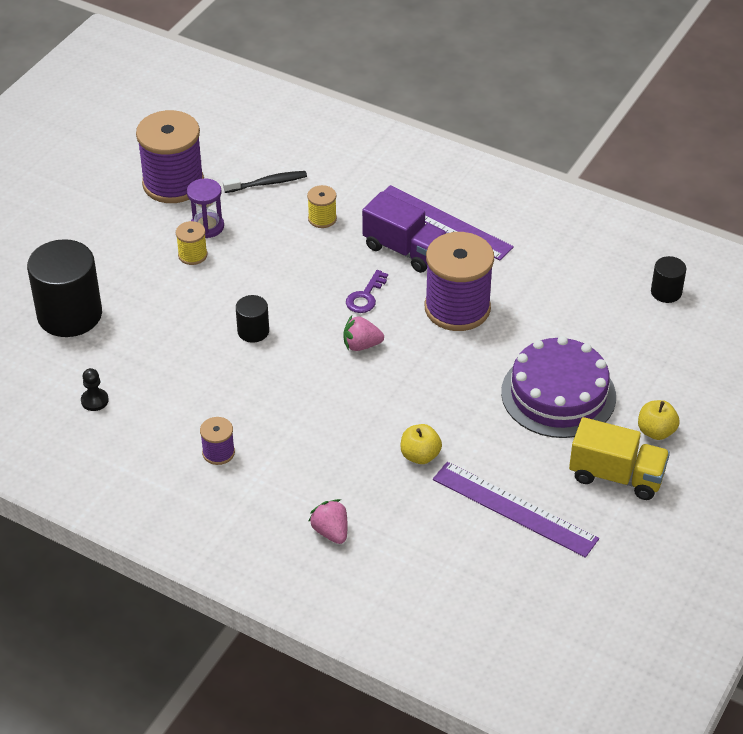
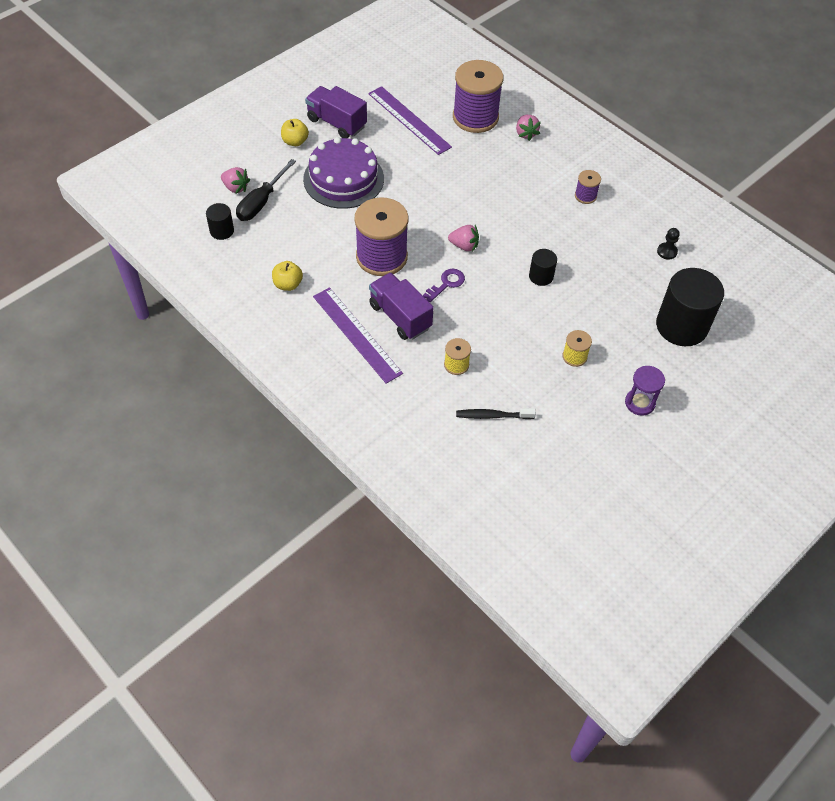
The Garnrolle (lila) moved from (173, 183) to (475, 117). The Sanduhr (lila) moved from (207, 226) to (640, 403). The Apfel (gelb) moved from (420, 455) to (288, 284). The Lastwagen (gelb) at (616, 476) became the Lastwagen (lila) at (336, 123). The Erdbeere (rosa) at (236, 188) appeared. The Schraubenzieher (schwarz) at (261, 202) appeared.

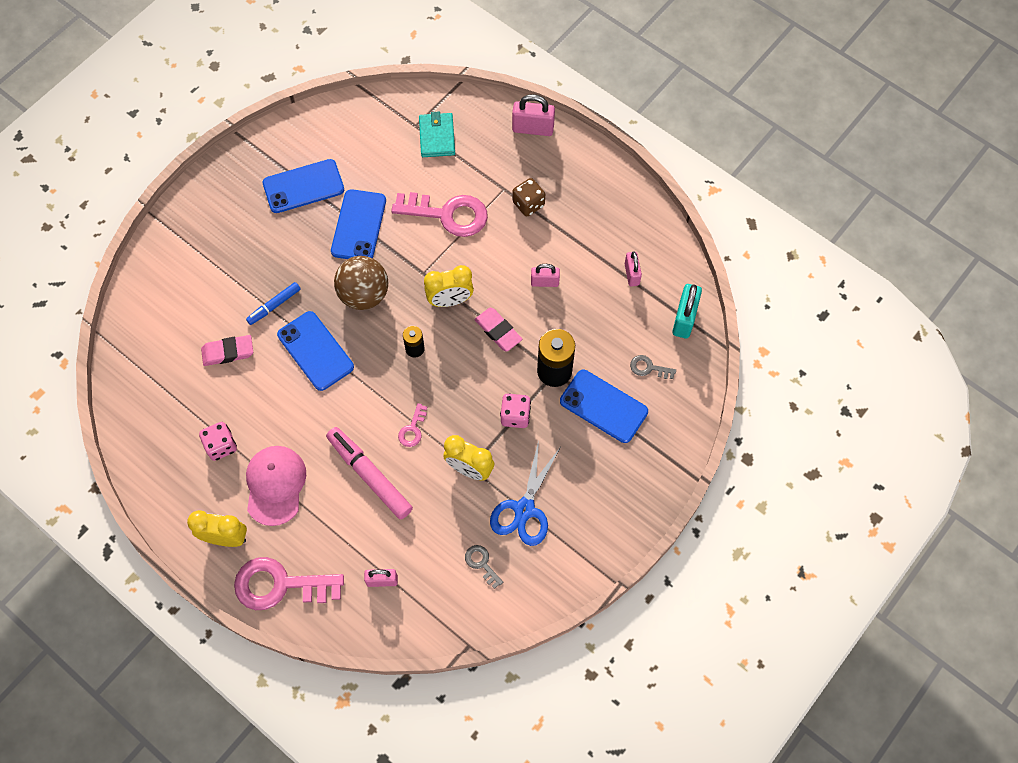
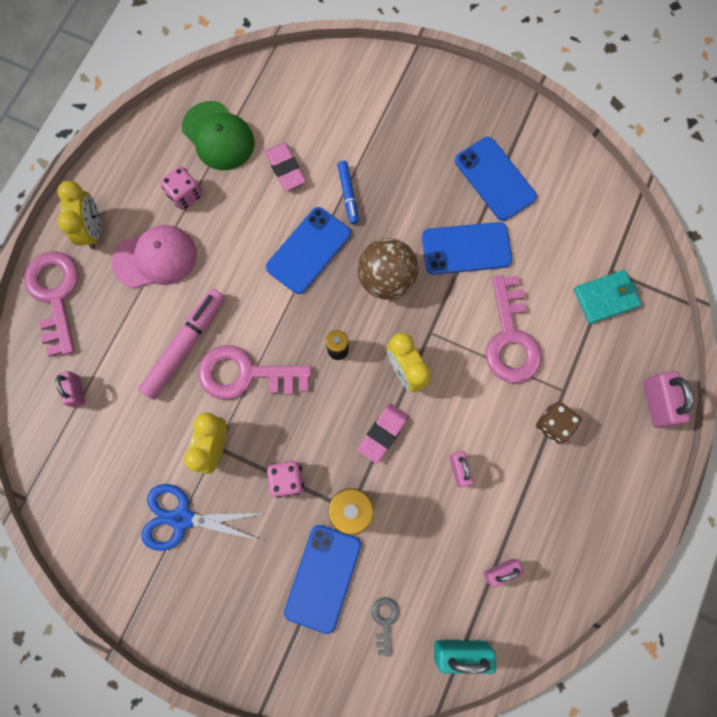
The Filzstift (blau) at (274, 306) turned 135 degrees counterclockwise. The Schlüssel (rosa) at (413, 429) changed to 2.20 times the size. The Schlüssel (grau) at (481, 563) disappeared. The Kappe (grün) at (218, 136) appeared.

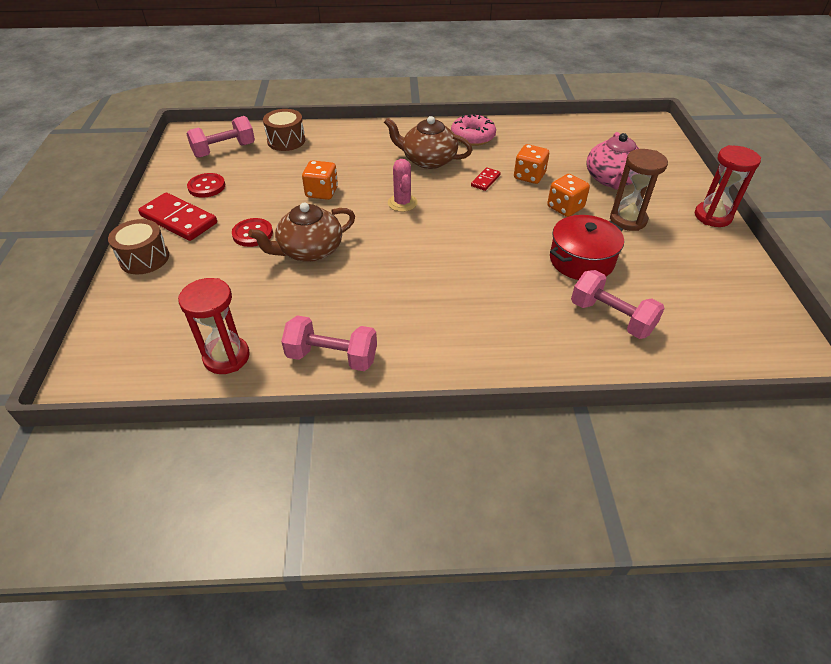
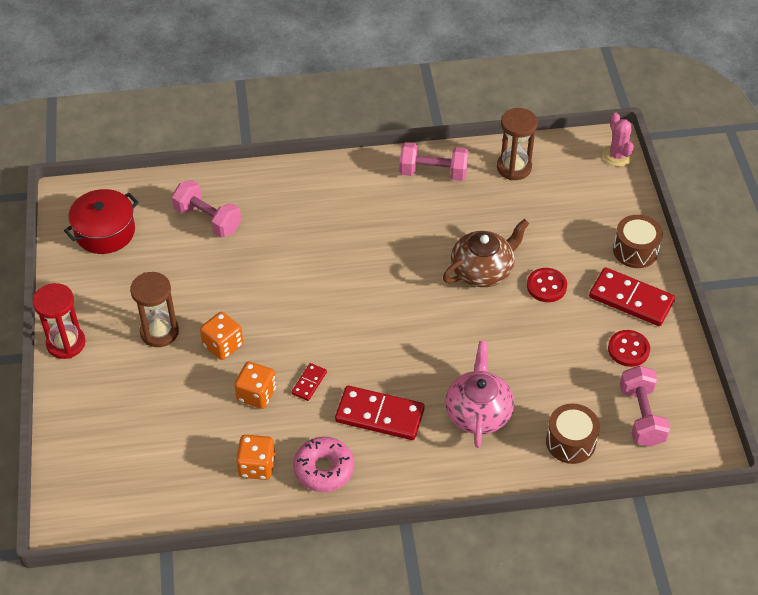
The Sanduhr (rot) at (226, 357) became the Sanduhr (braun) at (514, 167). The Hantel (rosa) at (224, 150) turned 60 degrees counterclockwise. The Spielwürfel (orange) moved from (322, 192) to (257, 466). The Teekanne (braun) at (428, 160) was replaced by the Dominostein (rot) at (379, 415). The Kaktus (rosa) moved from (402, 203) to (617, 156). The Kochtopf (rot) moved from (581, 260) to (105, 232). The Teekanne (rosa) moved from (611, 179) to (478, 412).

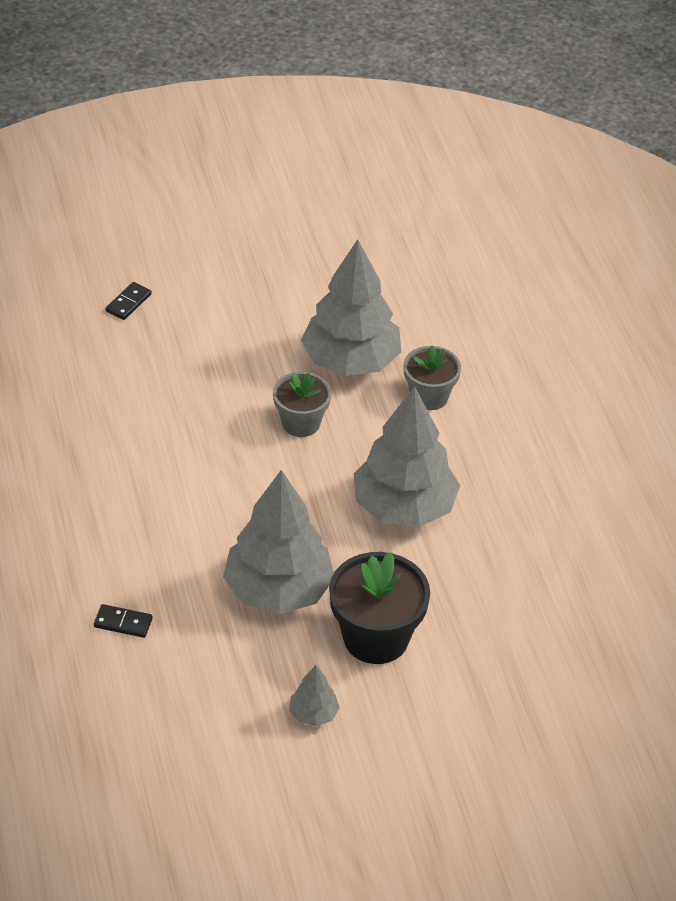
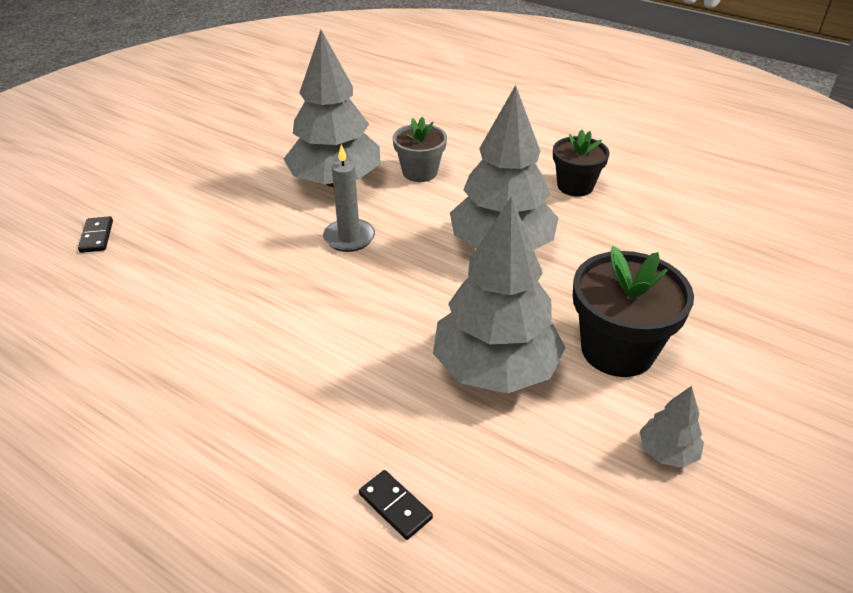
The Dominostein (schwarz) at (123, 623) turned 75 degrees clockwise. The Blumentopf (grau) at (301, 423) was replaced by the Kerze (grau) at (349, 238). The Blumentopf (schwarz) at (575, 186) appeared.

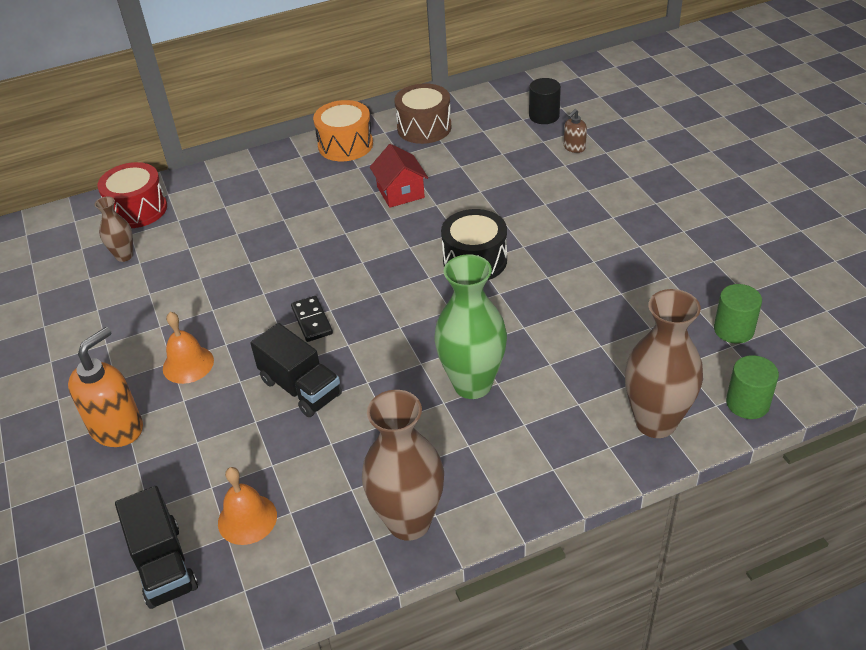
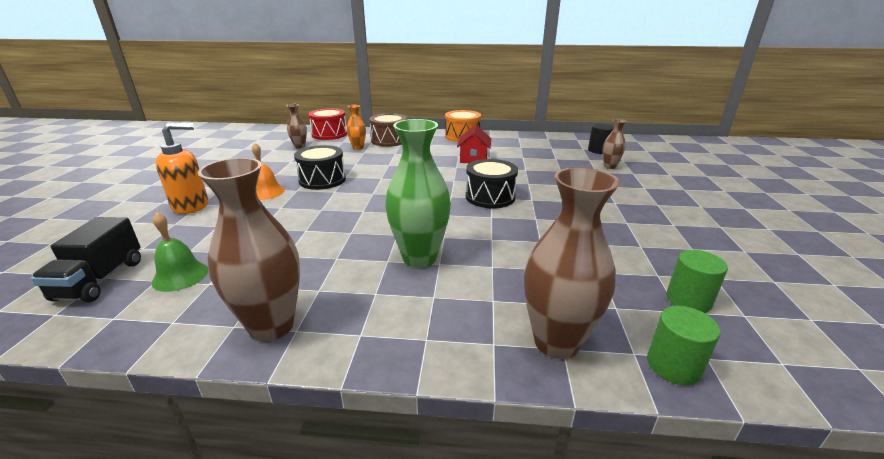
The Glocke (orange) at (247, 519) became the Glocke (grün) at (180, 276). The Lastwagen (schwarz) at (301, 388) disappeared. The Dominostein (schwarz) at (312, 320) disappeared. The Trommel (braun) moved from (424, 128) to (389, 140). The Seifenspender (braun) at (574, 148) was replaced by the Vase (braun) at (609, 166). The Trommel (schwarz) at (322, 180) appeared. The Vase (orange) at (358, 148) appeared.

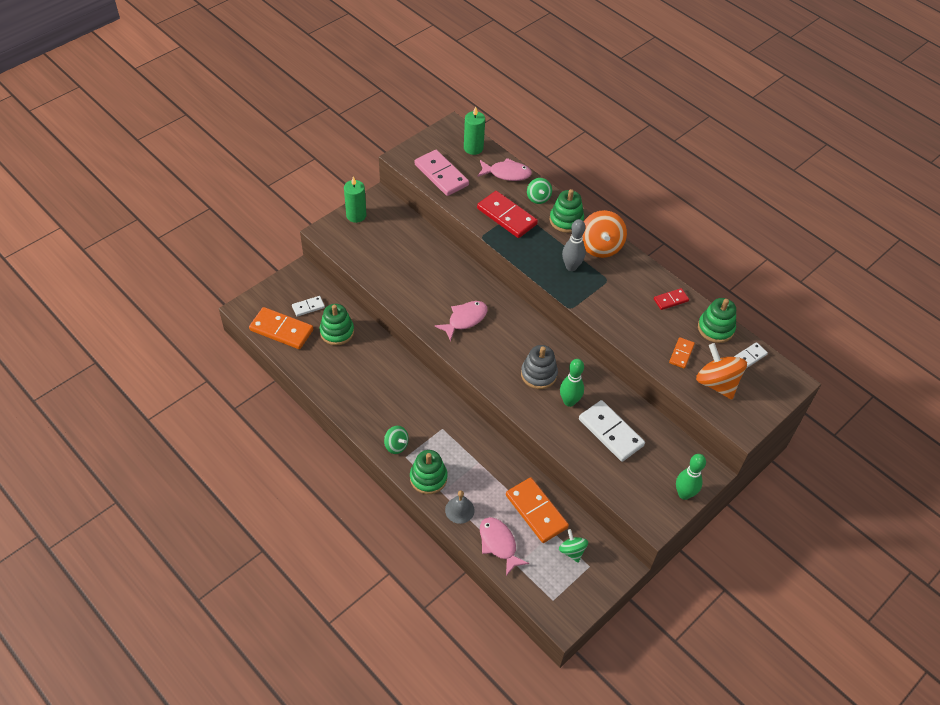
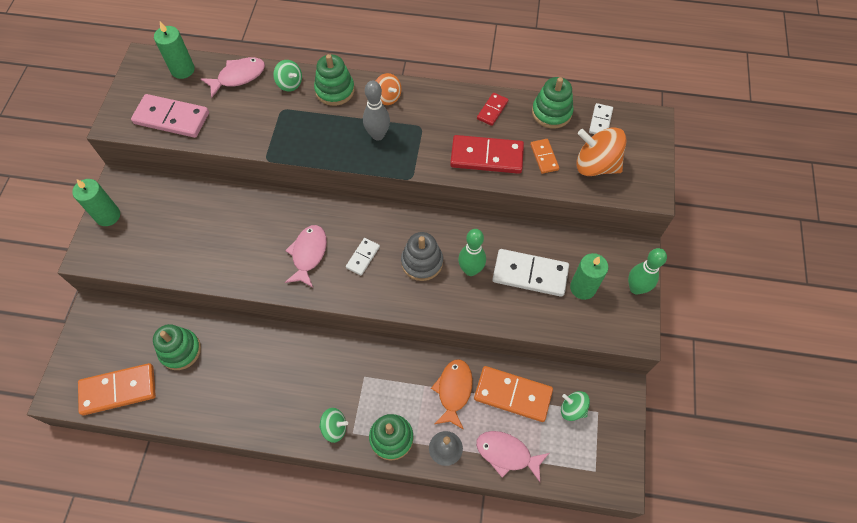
The Dominostein (weiß) moved from (308, 307) to (363, 257). The Dominostein (rot) moved from (506, 216) to (486, 157). The Kreisel (orange) at (600, 246) changed to 0.57 times the size. The Fisch (orange) at (454, 391) appeared. The Kerze (grün) at (583, 288) appeared.

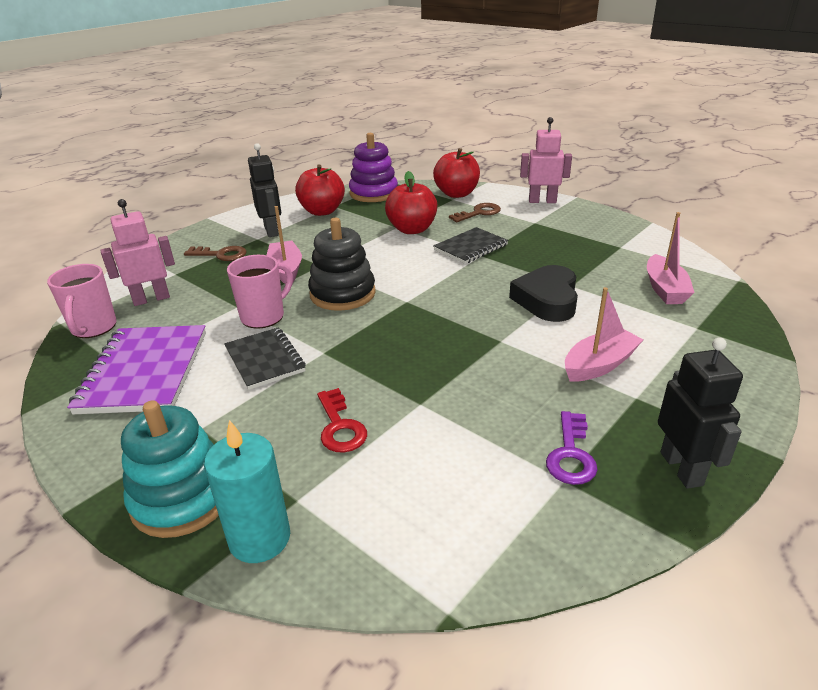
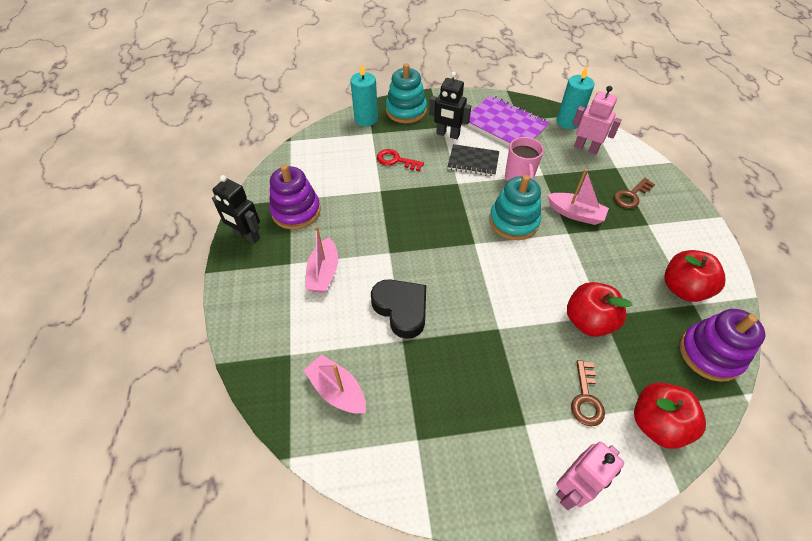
The Tasse (rosa) at (93, 328) was replaced by the Kerze (türkis) at (568, 122). The Roboter (rosa) at (151, 299) turned 75 degrees counterclockwise. The Roboter (schwarz) moved from (272, 231) to (447, 134). The Stapelspielzeug (schwarz) at (342, 294) became the Stapelspielzeug (türkis) at (514, 221). The Notizbuch (schwarz) at (471, 247) disappeared. The Schlüssel (lila) at (571, 455) was replaced by the Stapelspielzeug (lila) at (296, 211).

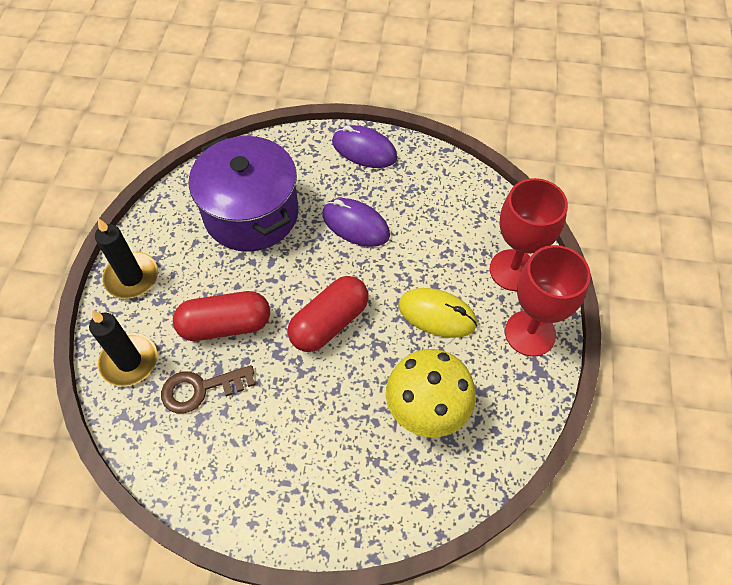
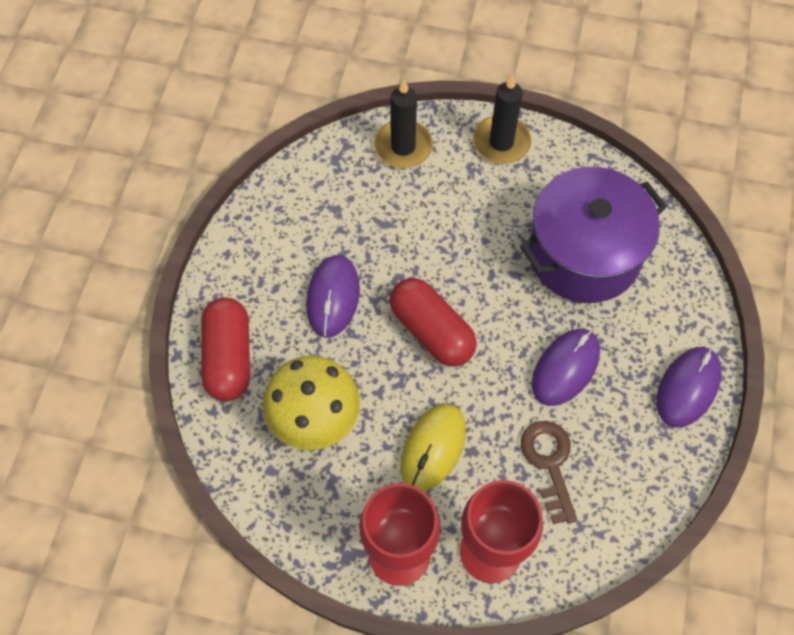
The Schlüssel (braun) moved from (200, 389) to (549, 463). The Kapsel (rot) moved from (225, 325) to (228, 357). The Computermaus (lila) at (333, 297) appeared.

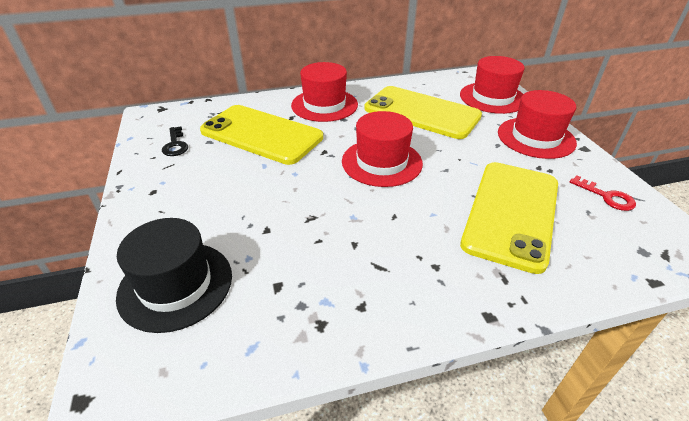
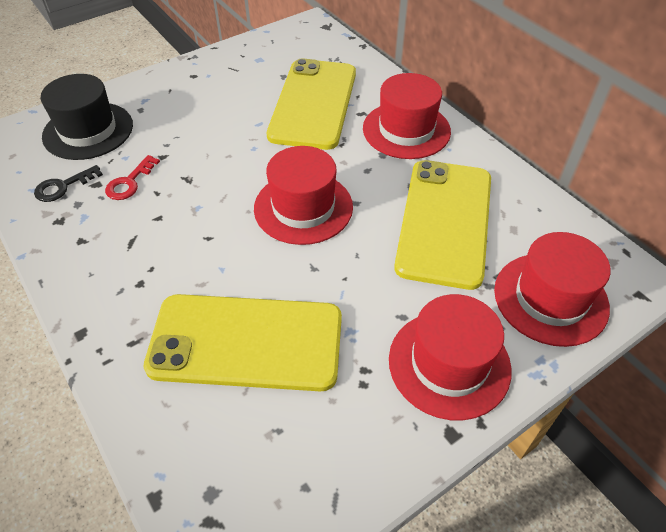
The Schlüssel (schwarz) moved from (175, 144) to (63, 186). The Schlüssel (rot) moved from (606, 196) to (130, 182).

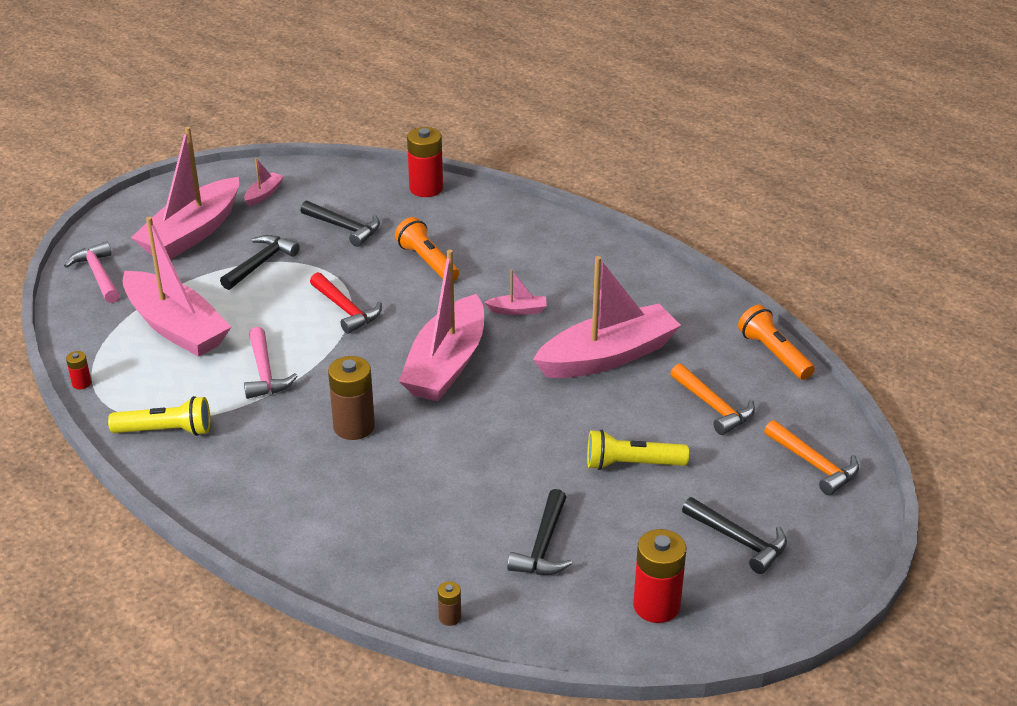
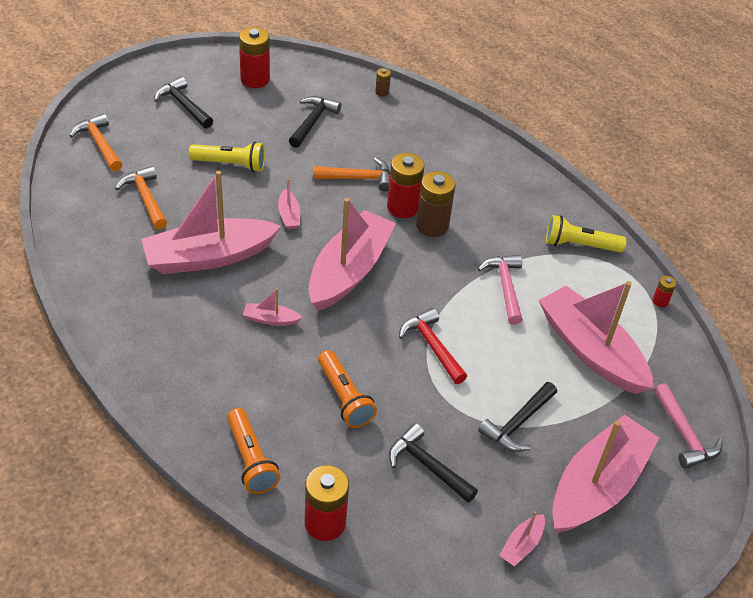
The Taschenlampe (orange) moved from (774, 354) to (251, 459). The Boot (rosa) at (289, 215) appeared. The Hammer (orange) at (358, 178) appeared. The Batterie (rot) at (403, 207) appeared.

